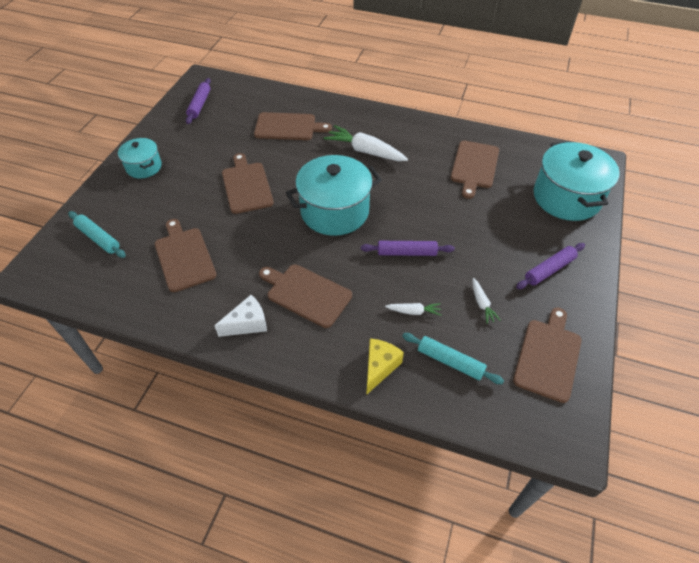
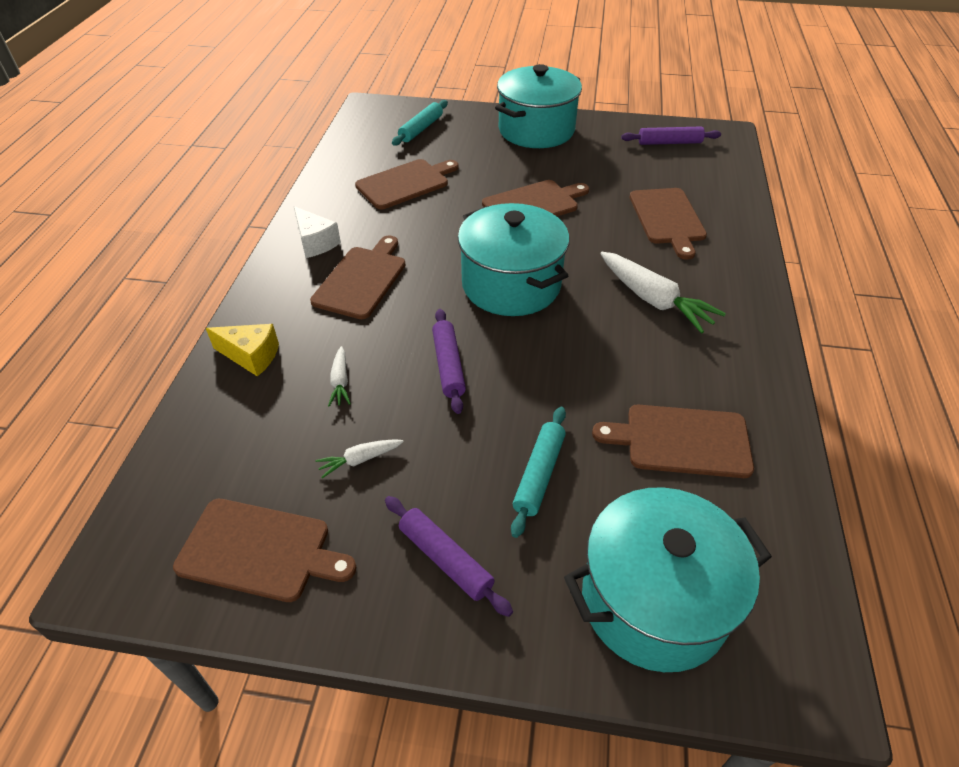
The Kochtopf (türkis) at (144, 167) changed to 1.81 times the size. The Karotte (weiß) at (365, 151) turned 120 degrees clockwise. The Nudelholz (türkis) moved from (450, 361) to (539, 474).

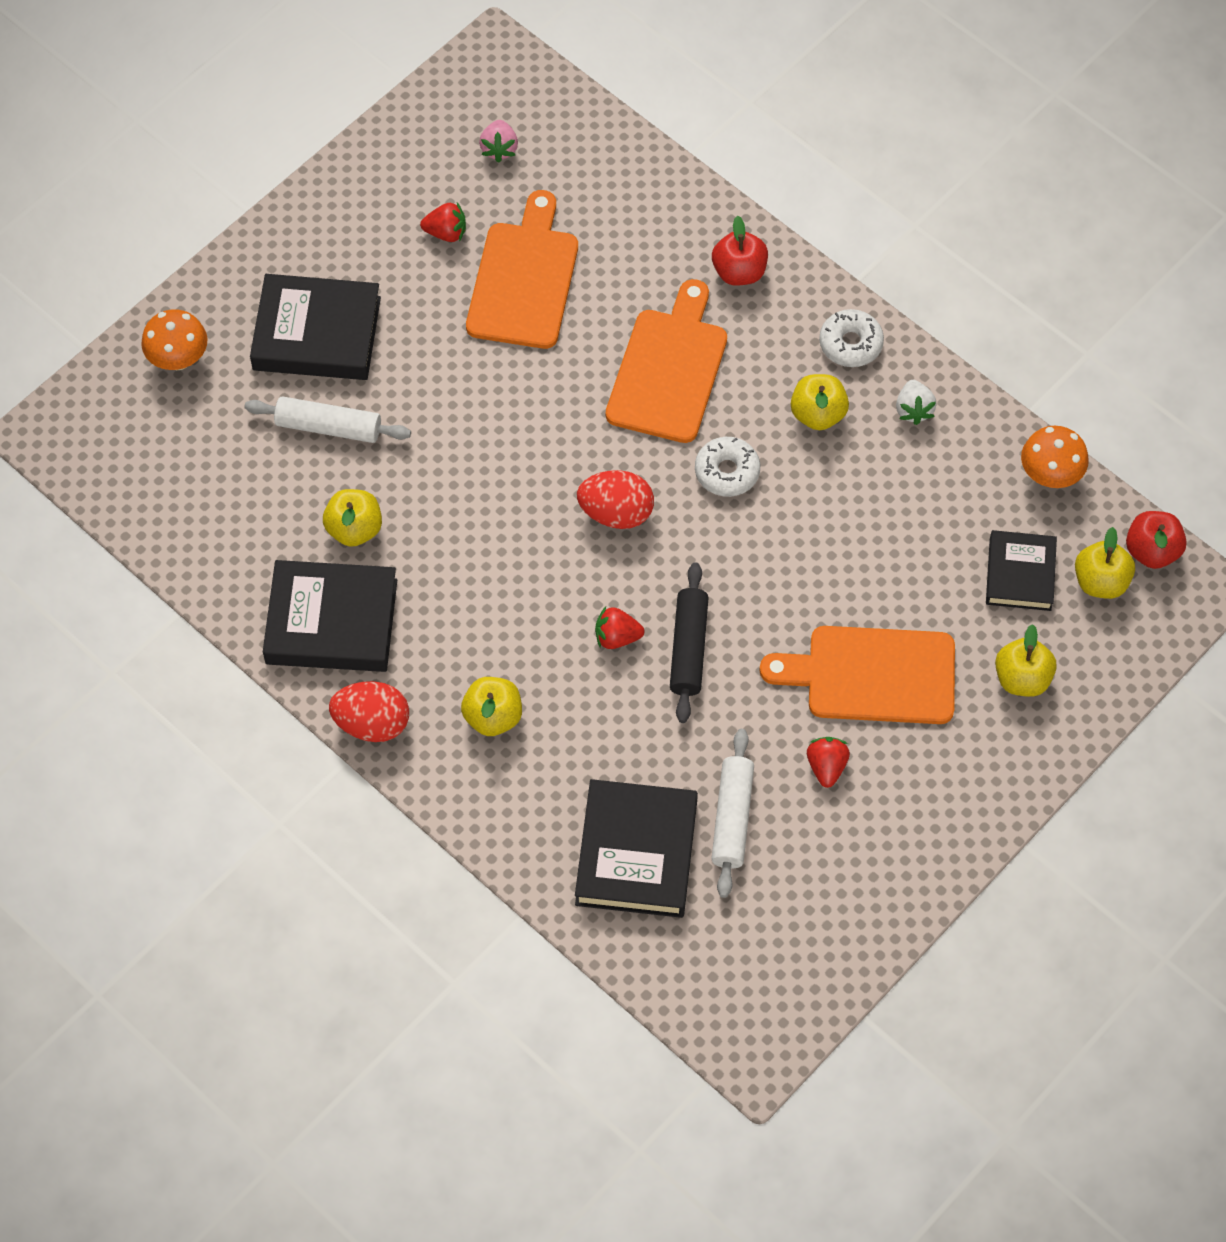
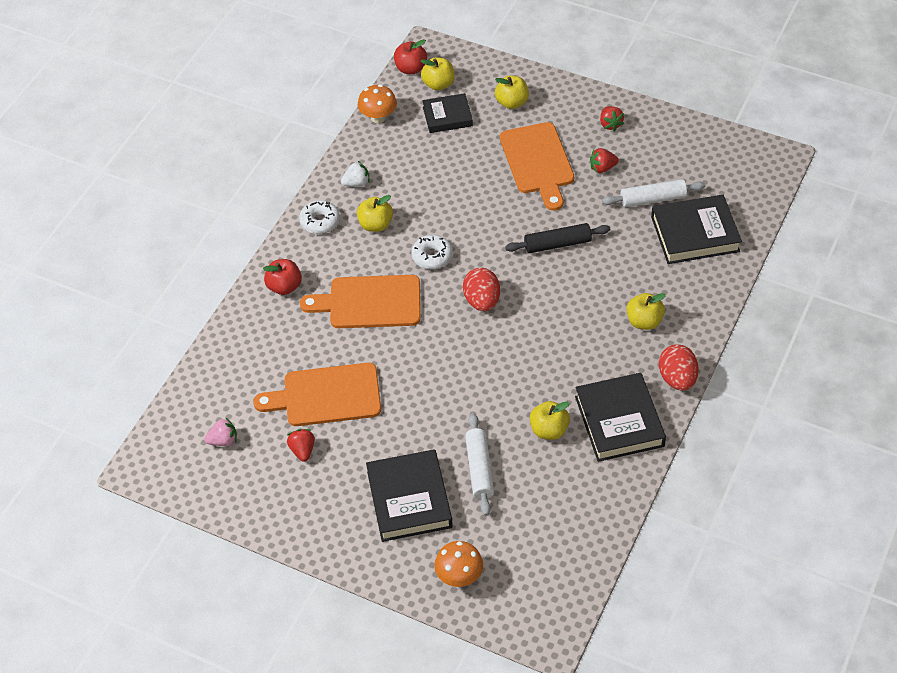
The Erdbeere (rot) moved from (617, 637) to (610, 124).

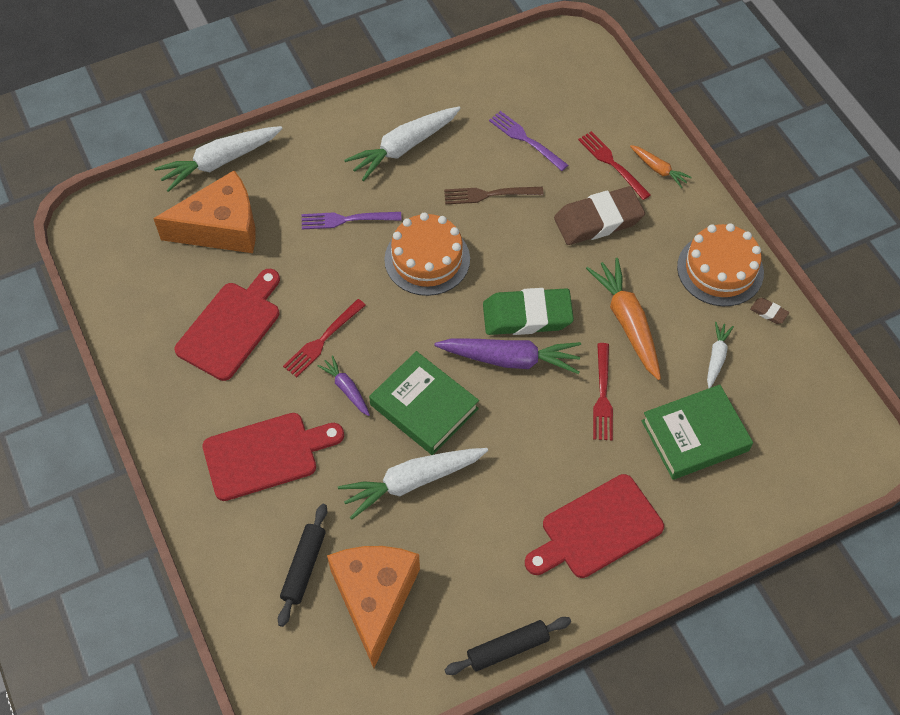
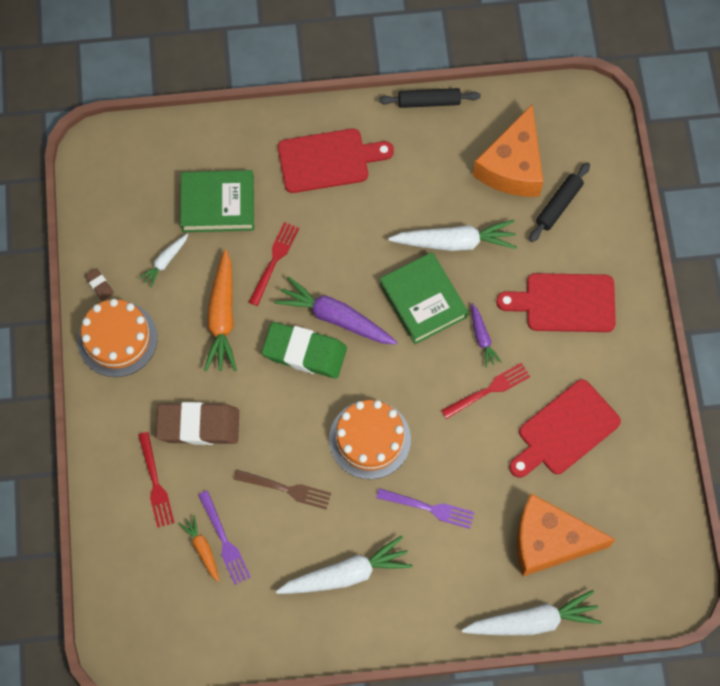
The Karotte (orange) moved from (658, 169) to (202, 549).

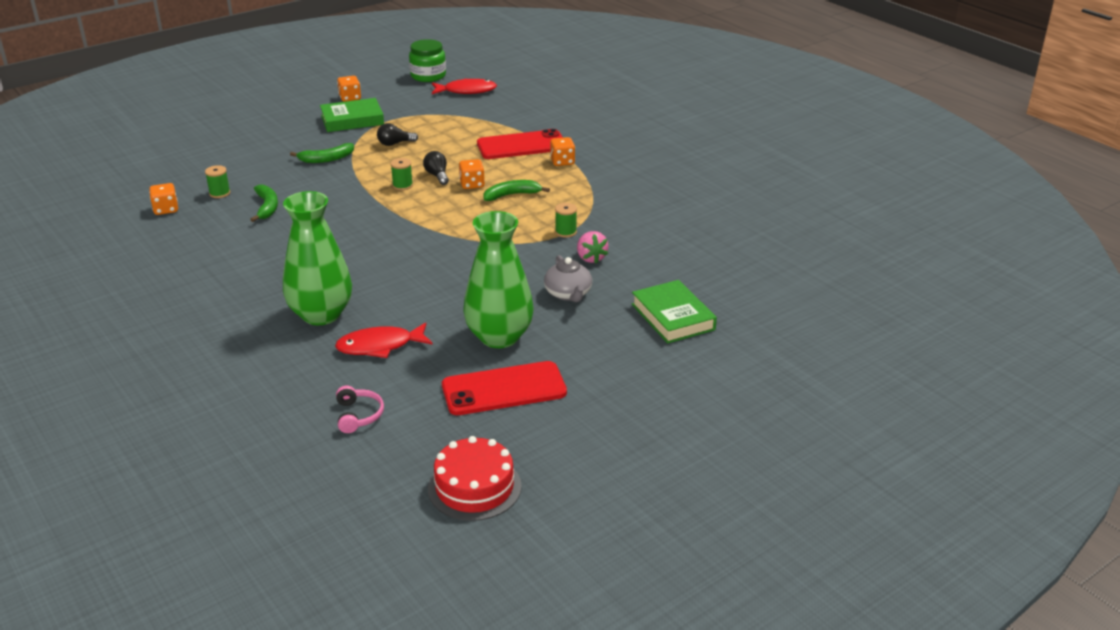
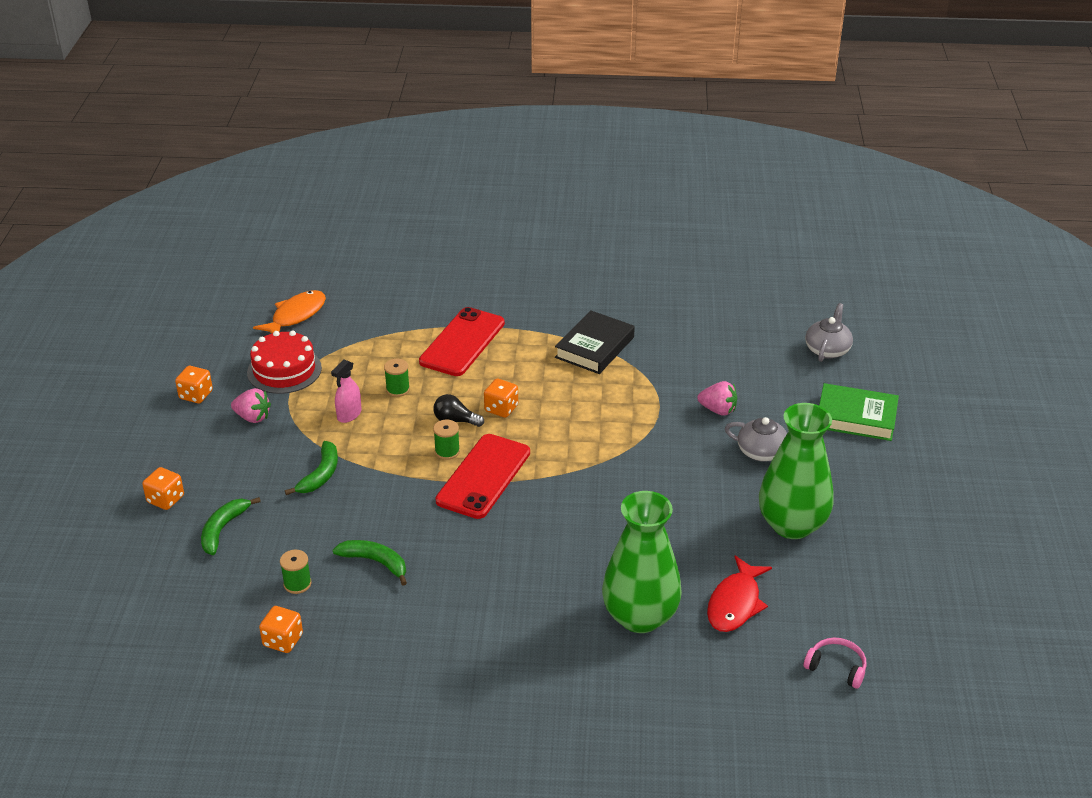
The Buch (grün) at (352, 120) was replaced by the Erdbeere (rosa) at (253, 417). The Glühbirne (schwarz) at (395, 143) was replaced by the Sprühflasche (rosa) at (349, 415). The Einmachglas (grün) at (428, 76) disappeared. The Kuchen (rot) moved from (474, 487) to (284, 370). The Fisch (rot) at (467, 91) became the Fisch (orange) at (296, 315). The Handy (rot) moved from (504, 389) to (483, 476). The Banane (grün) moved from (512, 195) to (223, 529). The Spielwürfel (orange) moved from (562, 162) to (165, 499). The Garnrolle (grün) moved from (565, 232) to (398, 389). The Buch (schwarz) at (595, 347) appeared. The Teekanne (grau) at (827, 349) appeared.

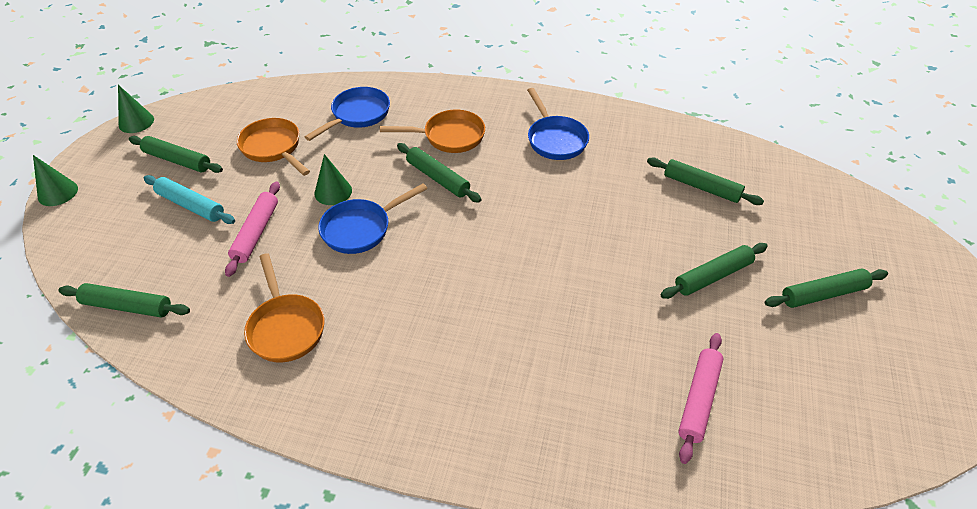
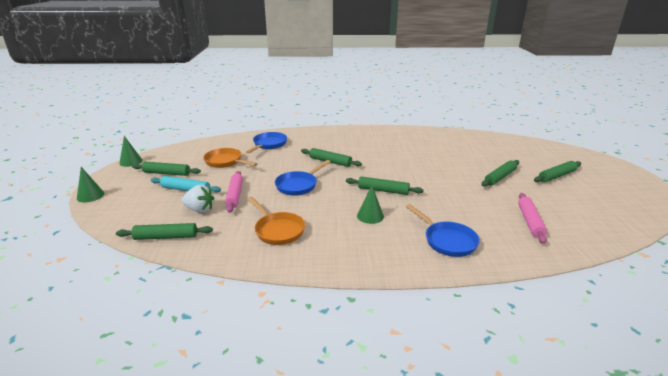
The Kegel (grün) moved from (333, 192) to (370, 216). The Pfanne (orange) at (449, 136) disappeared. The Pfanne (blau) moved from (555, 139) to (447, 240). The Nudelholz (grün) moved from (701, 187) to (383, 190). The Erdbeere (weiß) at (199, 210) appeared.

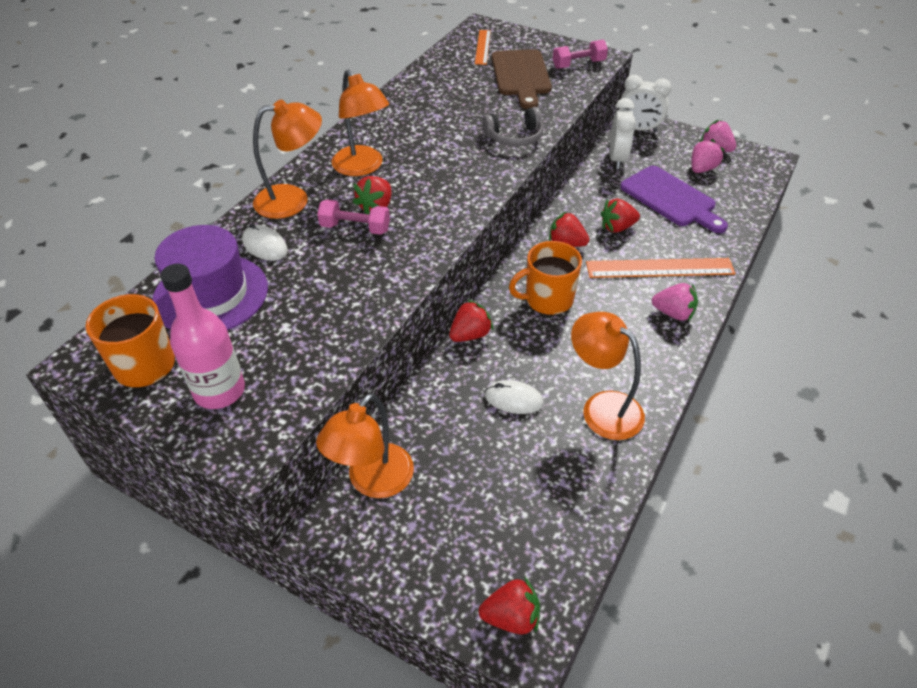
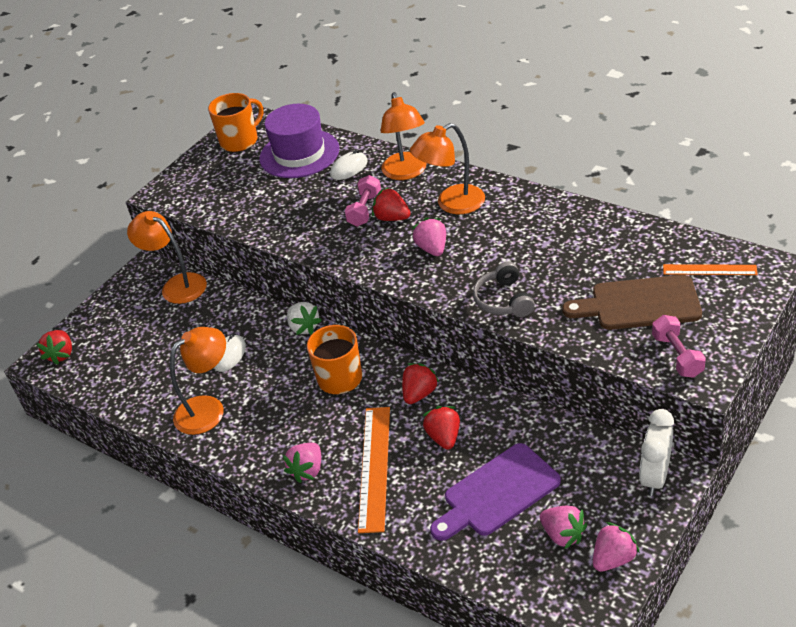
The Flasche (rosa) at (219, 391) disappeared. The Erdbeere (rot) at (470, 334) became the Erdbeere (weiß) at (304, 327). The Wecker (weiß) at (617, 159) disappeared. The Erdbeere (rosa) at (432, 249) appeared.

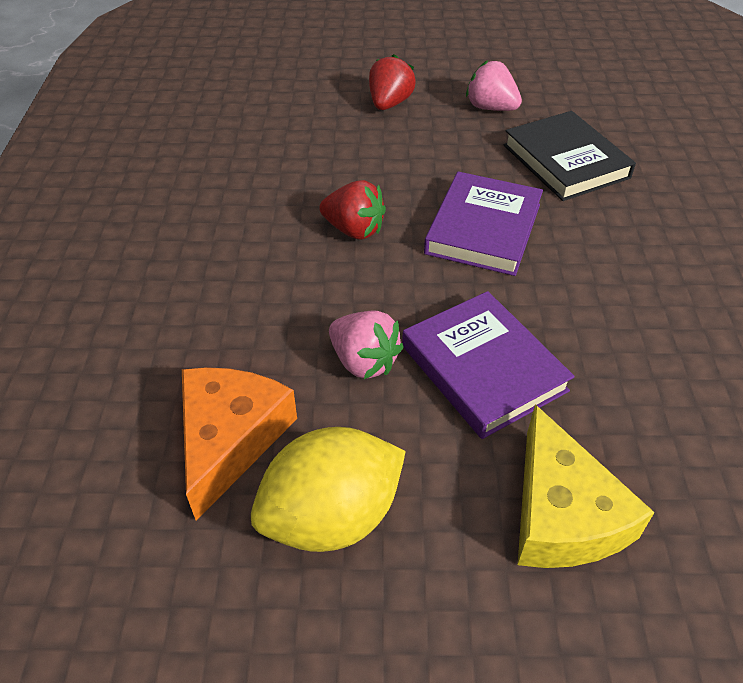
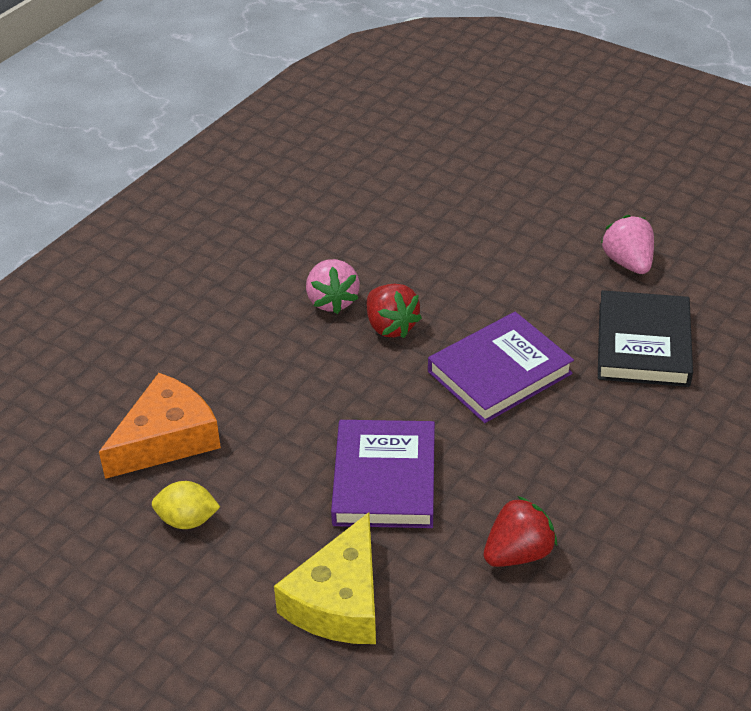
The Zitrone (gelb) at (331, 516) changed to 0.53 times the size. The Erdbeere (rosa) moved from (364, 361) to (332, 301). The Erdbeere (rot) moved from (389, 103) to (518, 553).

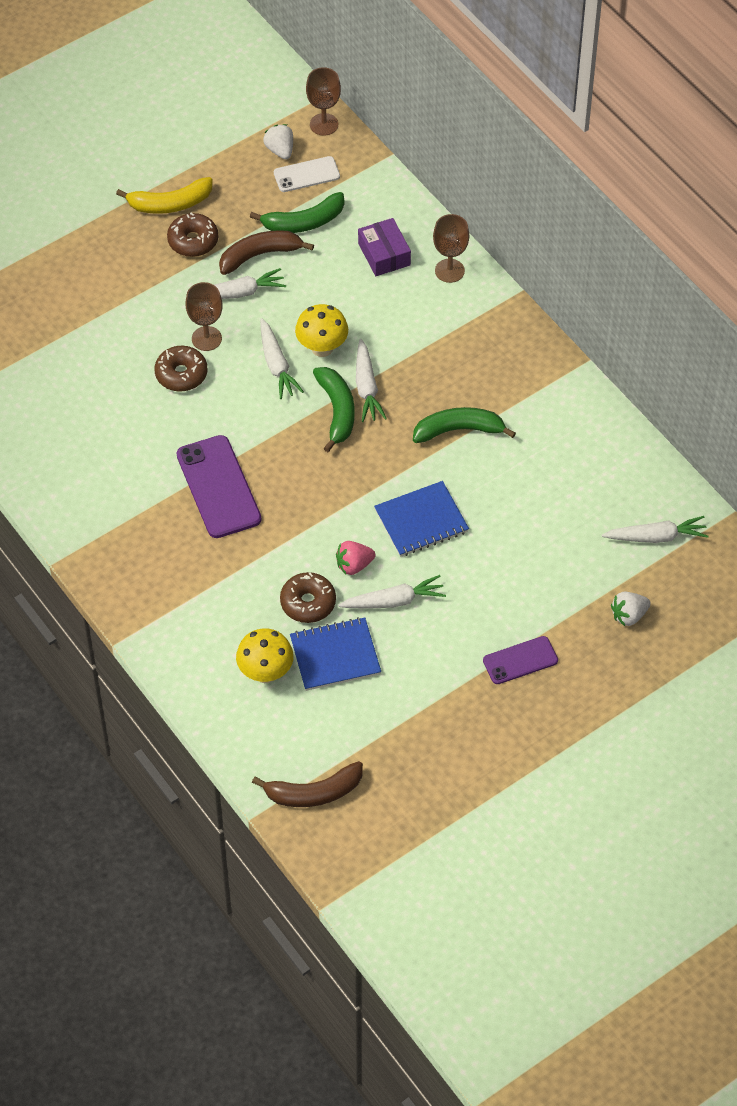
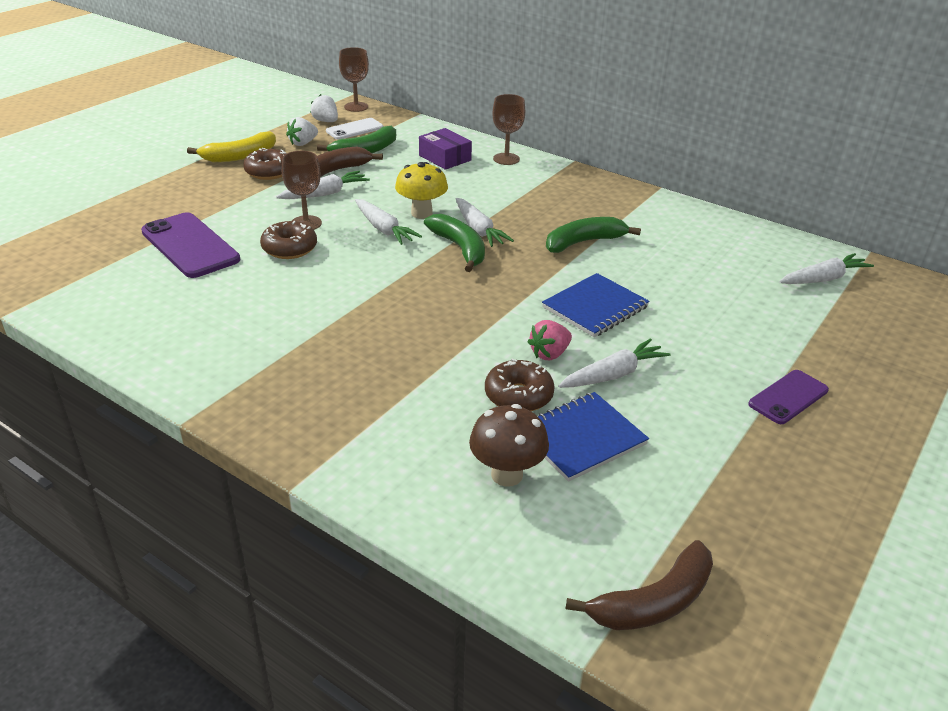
The Handy (lila) moved from (218, 487) to (190, 245). The Pilz (gelb) at (265, 673) became the Pilz (braun) at (507, 475). The Erdbeere (weiß) moved from (629, 615) to (303, 143).

